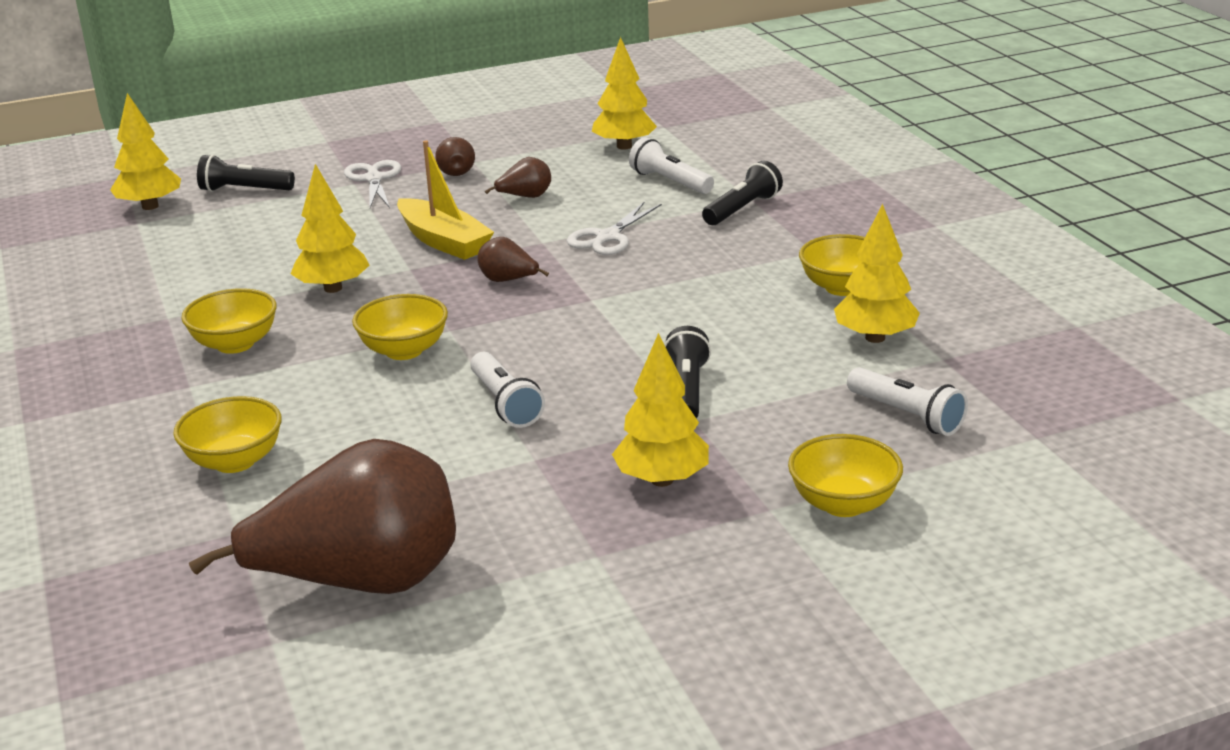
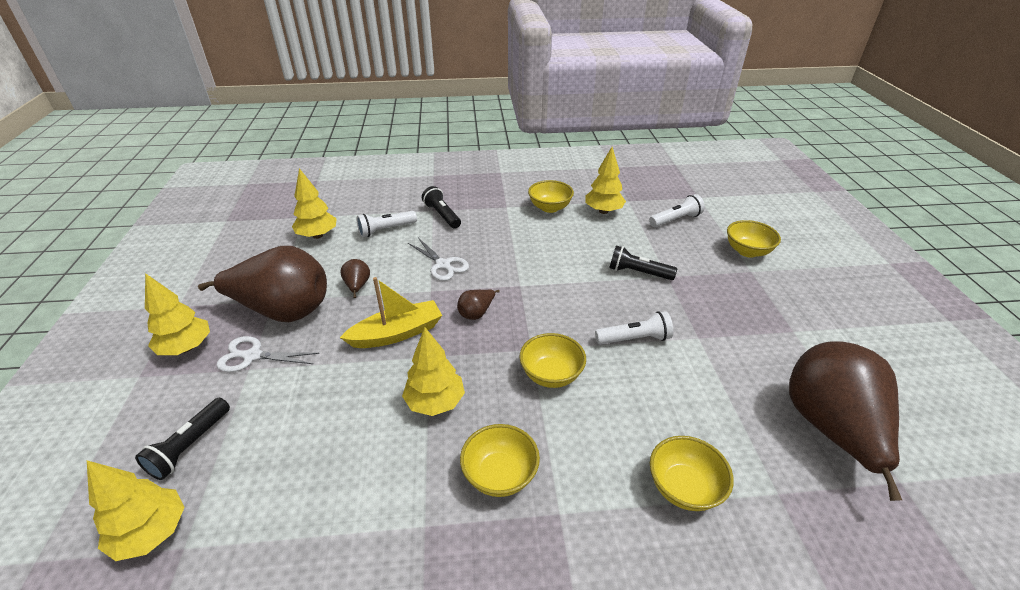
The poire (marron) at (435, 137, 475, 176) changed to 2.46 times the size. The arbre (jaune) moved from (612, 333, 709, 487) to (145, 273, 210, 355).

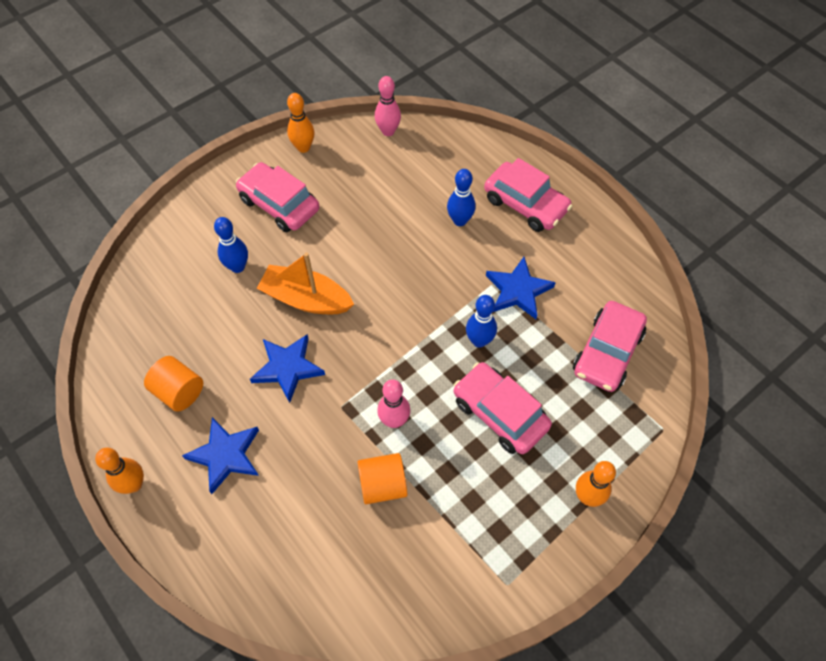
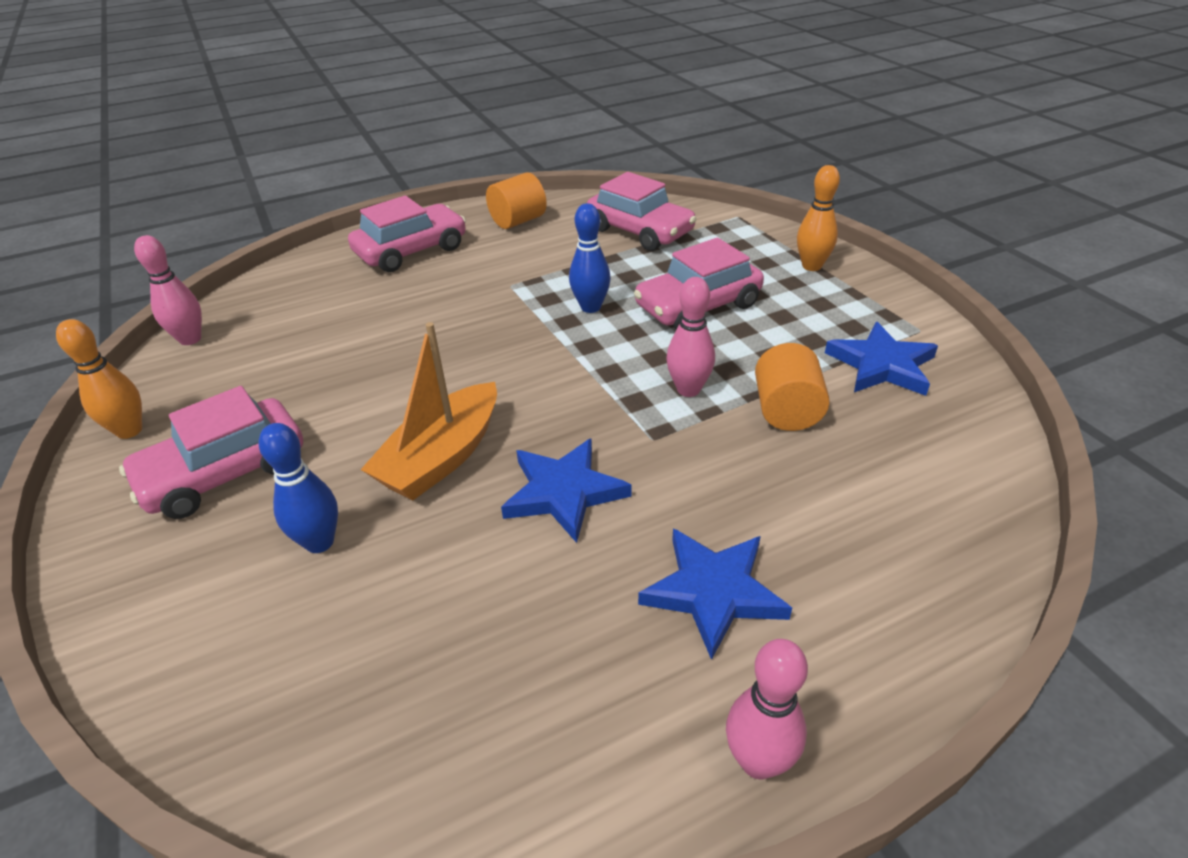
The quille (bleu) at (447, 169, 476, 226) disappeared. The étoile (bleu) moved from (486, 257, 556, 319) to (825, 322, 938, 396). The cylindre (orange) moved from (144, 356, 203, 412) to (486, 172, 547, 229). The quille (orange) at (95, 448, 144, 494) became the quille (rose) at (726, 639, 808, 780).

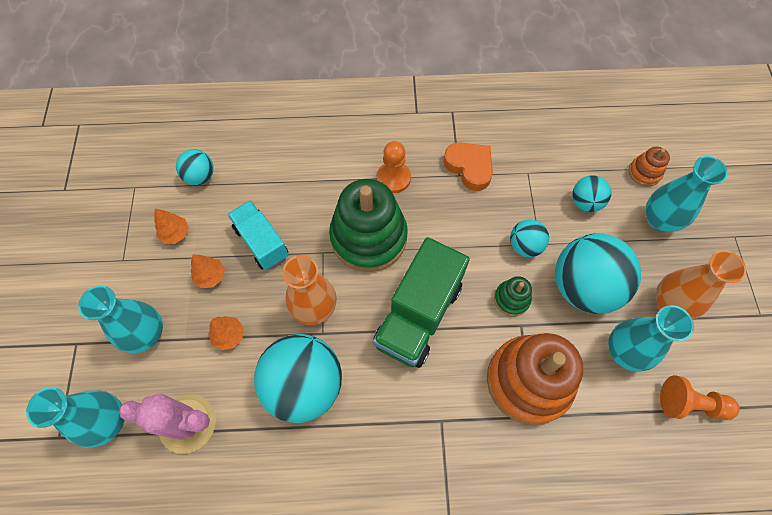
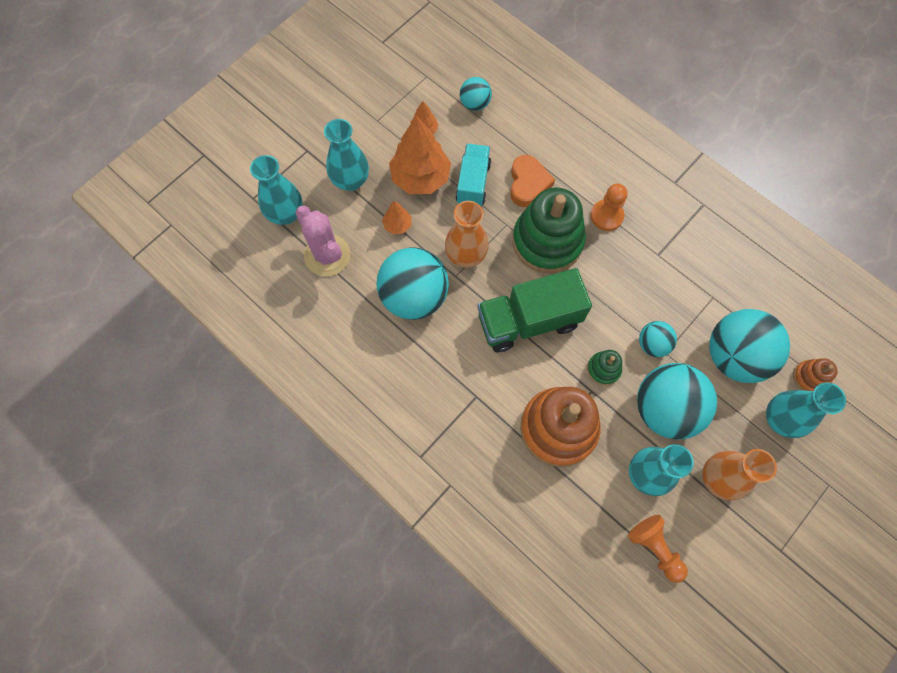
The cœur (orange) moved from (443, 142, 493, 191) to (510, 155, 555, 207). The balle (turquoise) at (572, 175, 611, 212) changed to 1.98 times the size. The arbre (orange) at (191, 255, 225, 288) changed to 2.11 times the size.

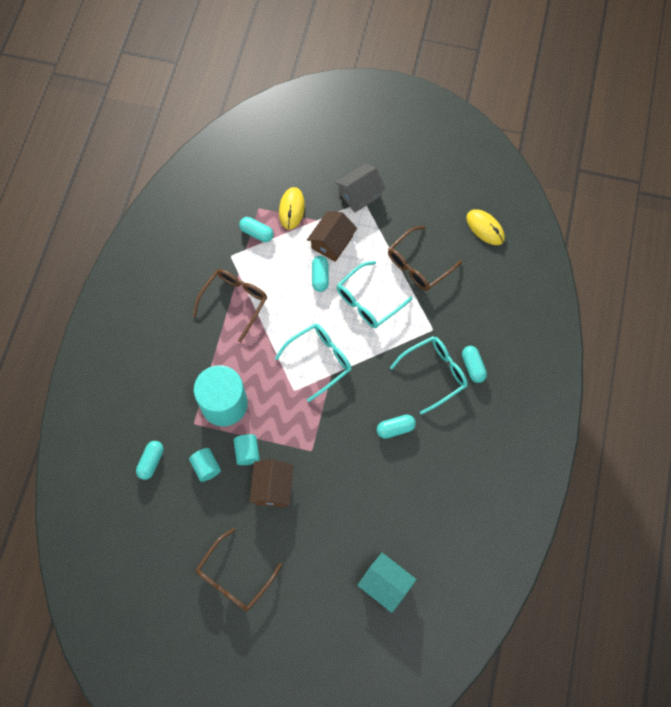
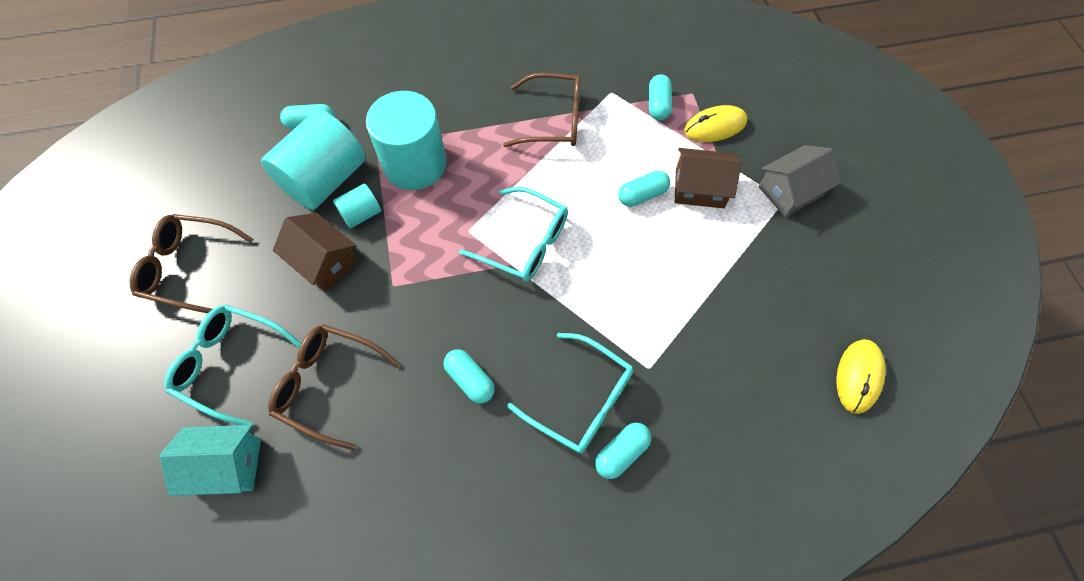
The maison (gris) at (335, 164, 386, 213) turned 60 degrees counterclockwise. The lunettes (marron) moved from (388, 226, 462, 291) to (268, 324, 400, 451). The lunettes (turquoise) moved from (337, 261, 413, 328) to (165, 304, 301, 425). The cylindre (turquoise) at (189, 448, 221, 482) changed to 2.10 times the size. The maison (marron) at (249, 459, 293, 507) turned 60 degrees clockwise. The maison (turquoise) at (357, 553, 417, 613) turned 75 degrees clockwise.

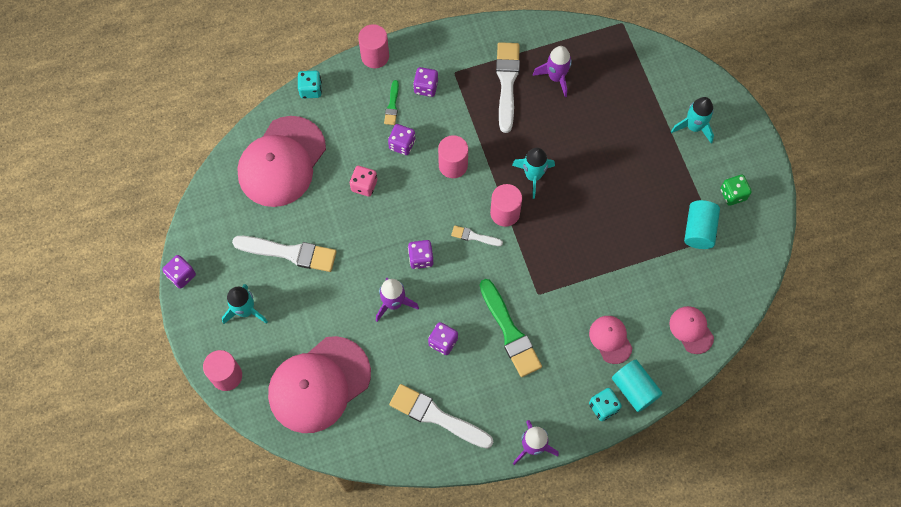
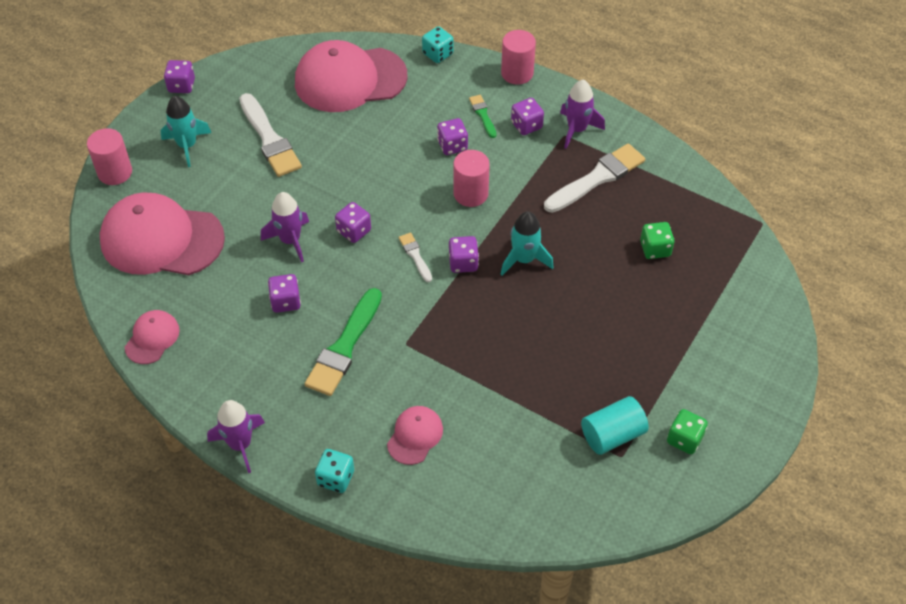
The fusée (violet) moved from (533, 46, 572, 97) to (560, 80, 605, 149). The pinceau (vert) at (384, 80, 399, 125) turned 105 degrees clockwise. The fusée (turquoise) at (671, 97, 714, 143) disappeared. The dé (rose) at (350, 166, 377, 197) disappeared. The cylindre (rose) at (490, 184, 522, 227) was replaced by the dé (violet) at (449, 236, 479, 273). The casquette (rose) moved from (669, 306, 714, 354) to (125, 310, 180, 364). The cylindre (turquoise) at (612, 360, 663, 412) disappeared. The pinceau (blanc) at (389, 384, 493, 449) disappeared. The dé (vert) at (640, 222, 675, 259) appeared.

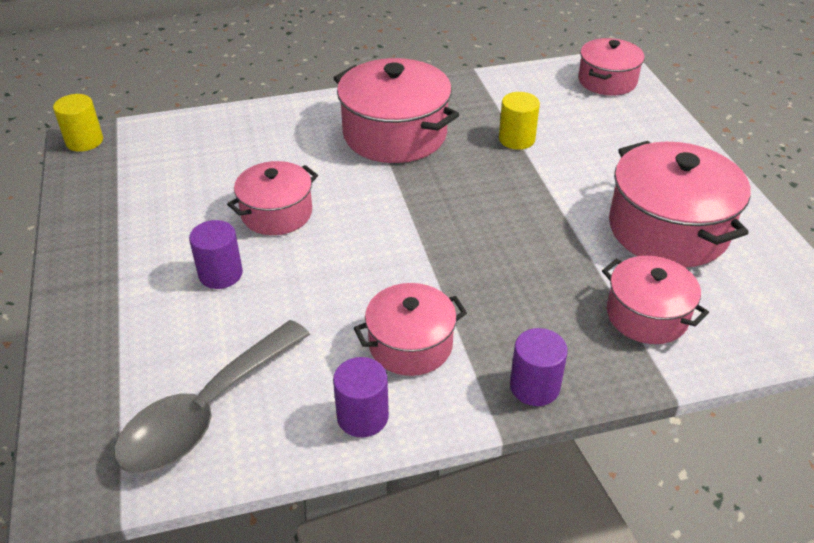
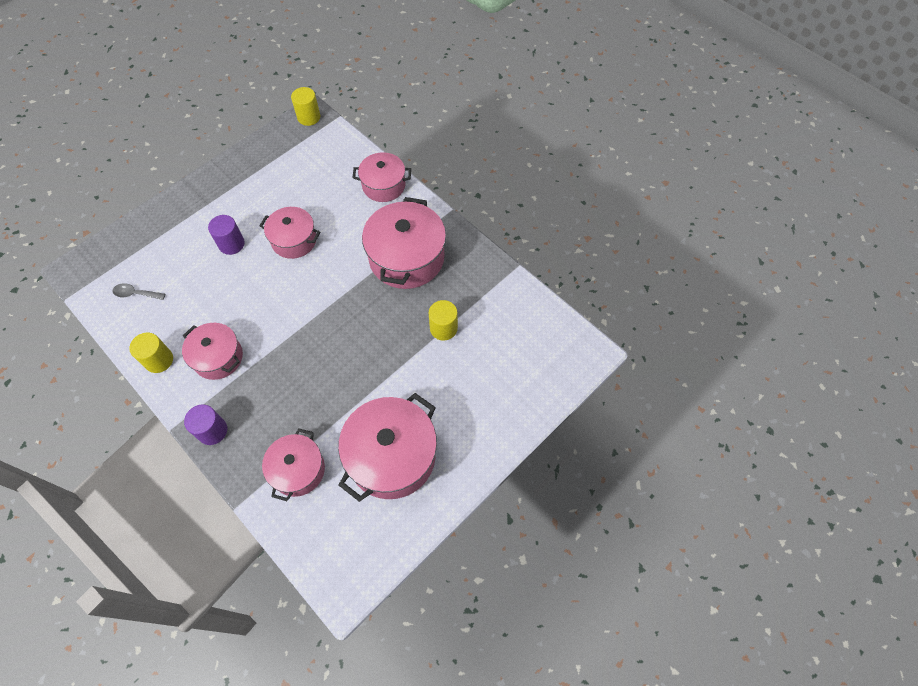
The marmite (rose) moved from (578, 38, 645, 96) to (353, 152, 411, 202). The cuillère (gris) at (114, 320, 310, 474) changed to 0.42 times the size. The cylindre (violet) at (333, 357, 389, 437) became the cylindre (jaune) at (130, 333, 173, 373).

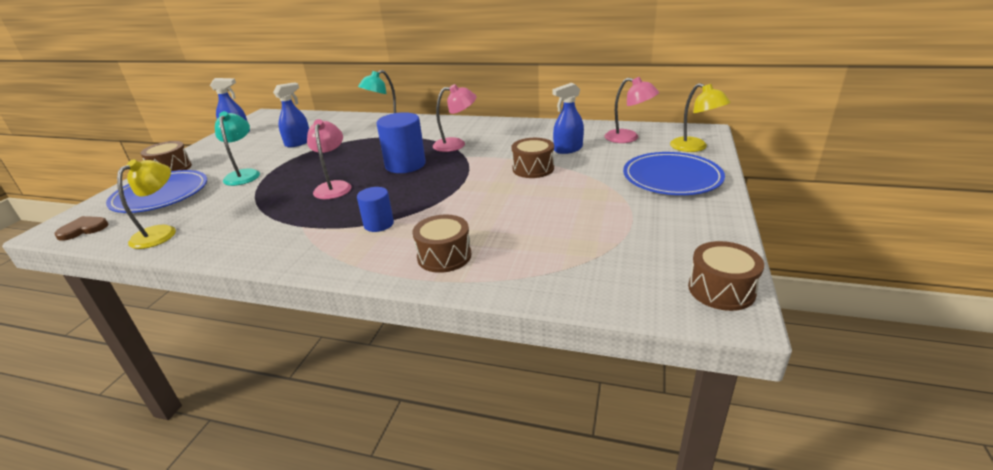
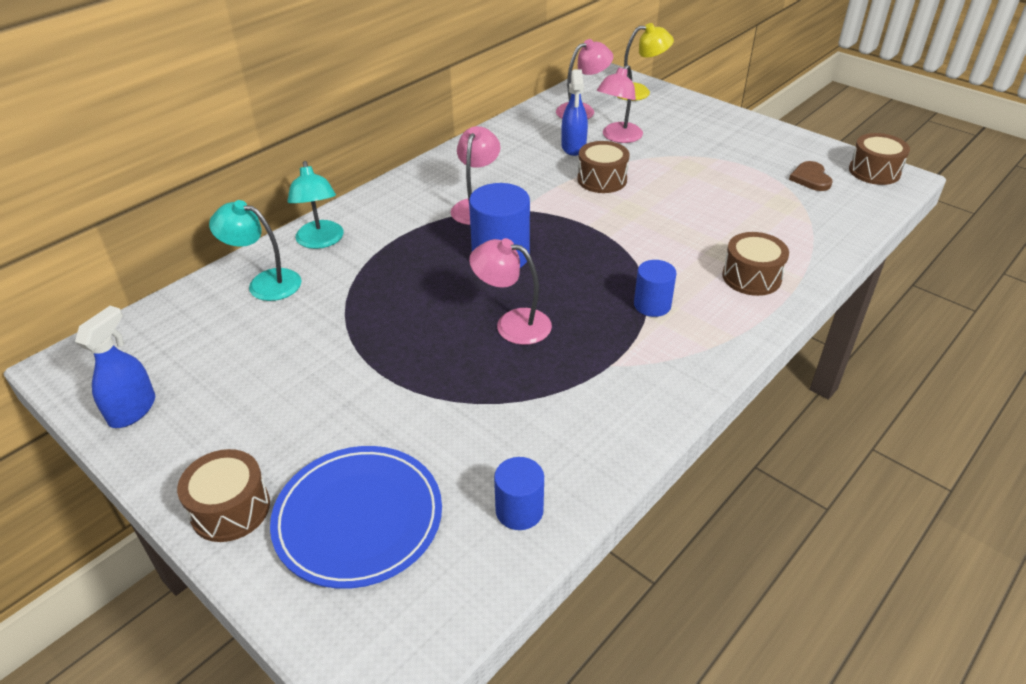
The vaporisateur (bleu) at (273, 82, 309, 148) disappeared. The lampe (turquoise) moved from (215, 111, 260, 186) to (209, 200, 302, 301). The assiette (bleu) at (623, 152, 725, 195) disappeared. The lampe (jaune) at (117, 159, 176, 249) was replaced by the cylindre (bleu) at (494, 457, 544, 530). The cœur (marron) moved from (54, 216, 109, 241) to (789, 161, 833, 191). The lampe (rose) at (597, 65, 643, 143) appeared.

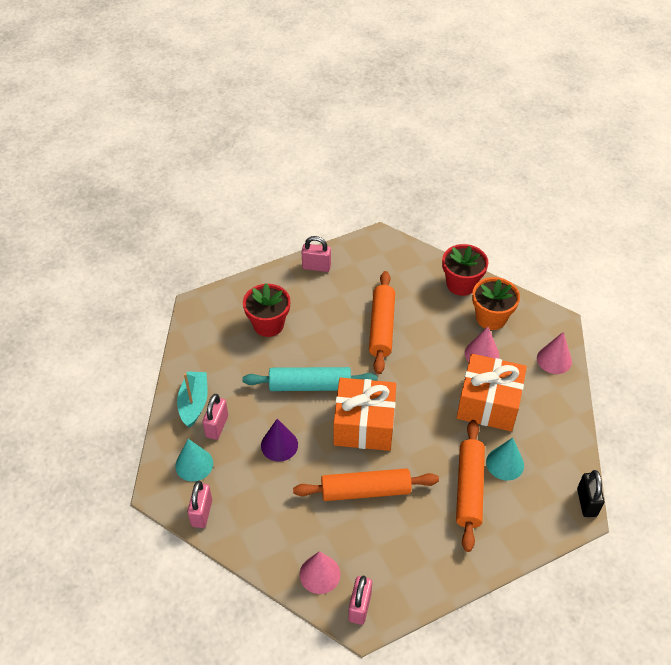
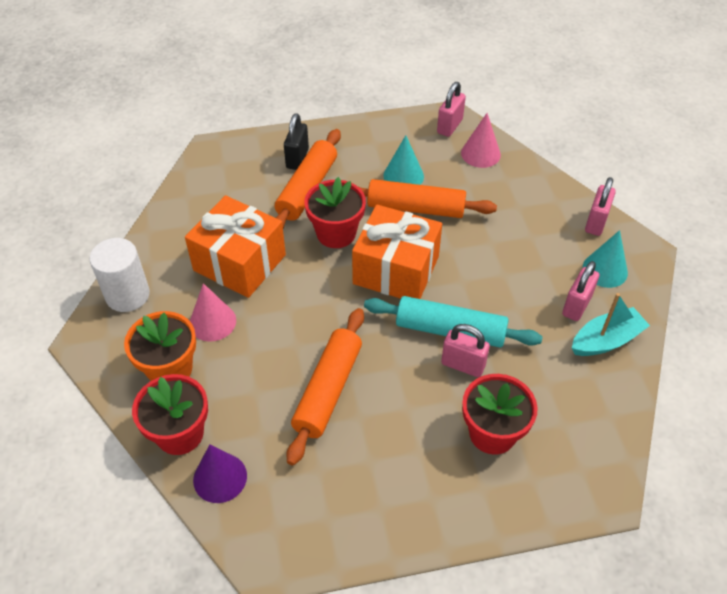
The cadenas (rose) moved from (302, 236, 331, 272) to (441, 324, 490, 377). The cône (rose) at (537, 332, 572, 374) was replaced by the cylindre (blanc) at (90, 238, 150, 312). The bateau (turquoise) at (177, 371, 208, 428) turned 135 degrees counterclockwise. The cône (violet) moved from (261, 419, 298, 462) to (193, 445, 247, 503). The cône (turquoise) moved from (486, 438, 524, 481) to (383, 135, 424, 185). The cadenas (noir) moved from (577, 470, 604, 517) to (284, 113, 309, 170). The pot de fleurs (rouge) at (304, 177, 366, 248) appeared.

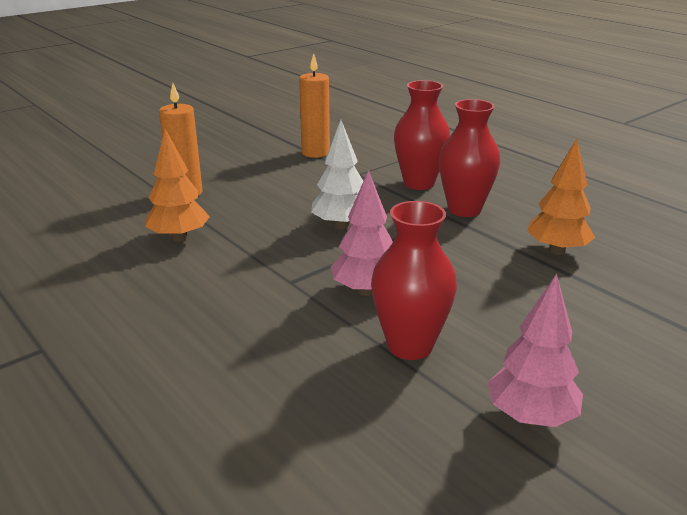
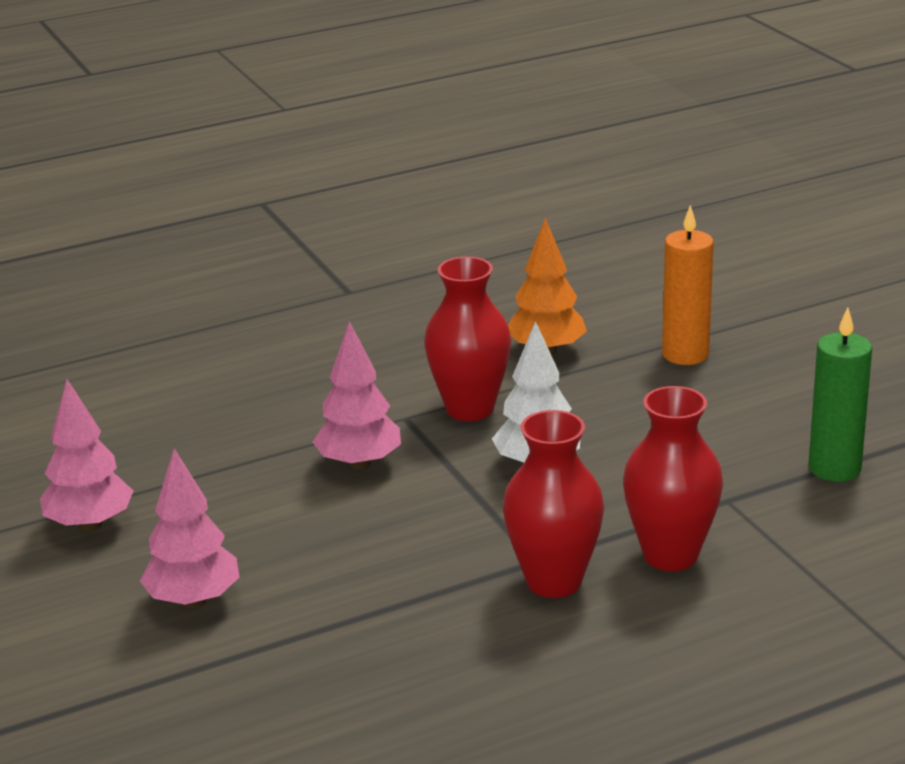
The bougie (orange) at (299, 53, 330, 158) became the bougie (vert) at (809, 308, 872, 482). The arbre (orange) at (527, 138, 595, 255) disappeared. The vase (rouge) moved from (371, 201, 457, 360) to (424, 257, 511, 421). The arbre (rose) at (140, 448, 239, 608) appeared.

